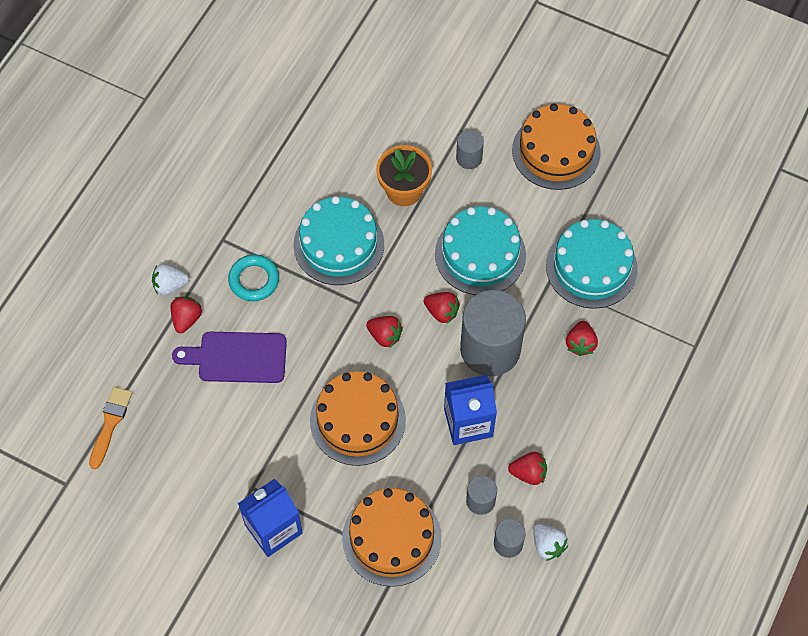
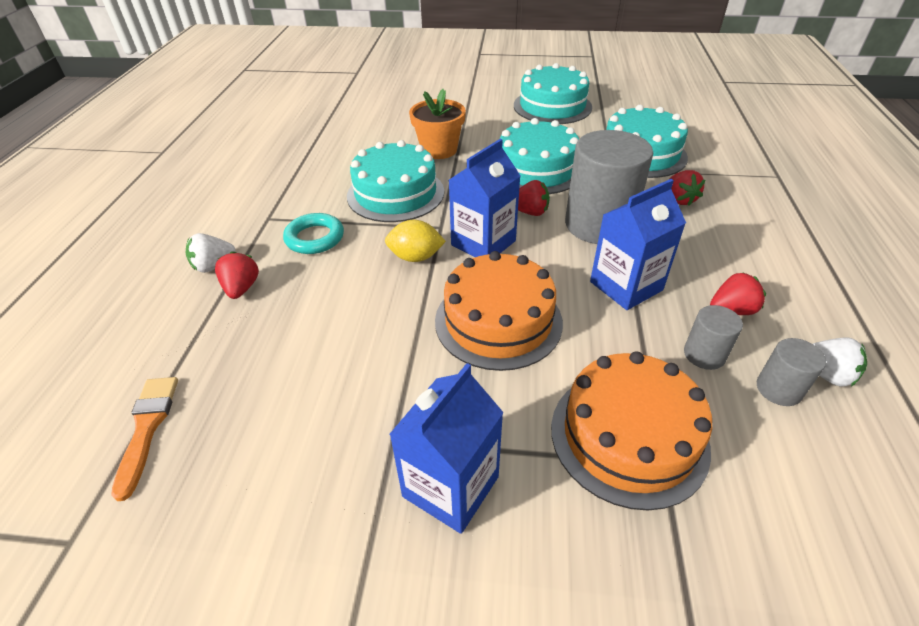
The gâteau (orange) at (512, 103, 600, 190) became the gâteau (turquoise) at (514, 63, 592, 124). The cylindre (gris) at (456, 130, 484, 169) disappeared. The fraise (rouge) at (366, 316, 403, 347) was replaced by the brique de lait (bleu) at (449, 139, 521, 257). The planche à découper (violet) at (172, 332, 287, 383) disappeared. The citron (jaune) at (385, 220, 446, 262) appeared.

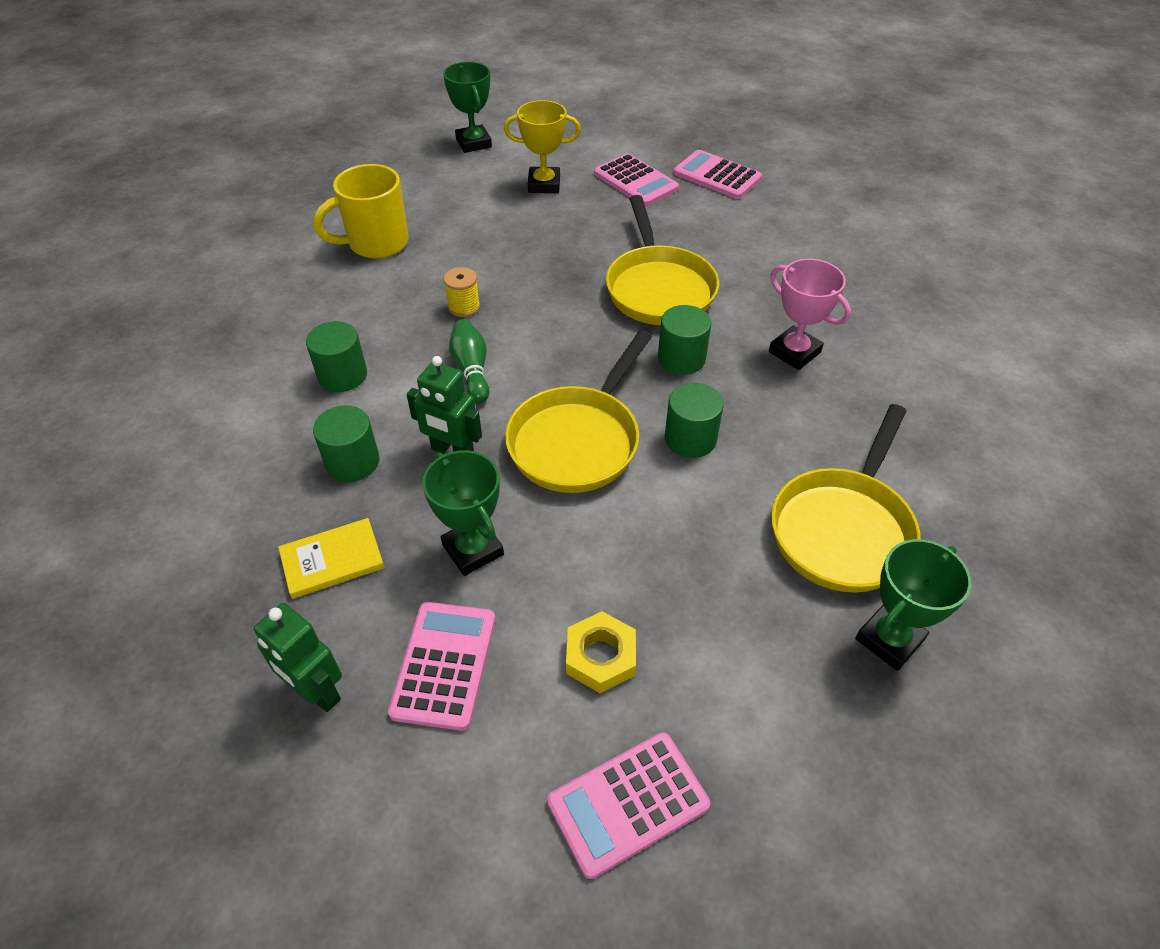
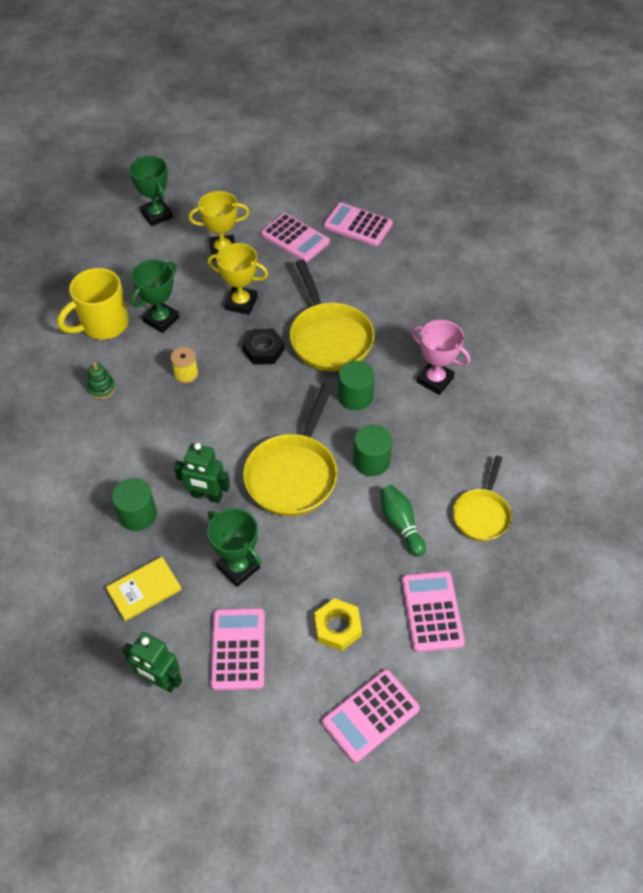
The quille (vert) moved from (449, 319, 490, 403) to (380, 485, 426, 557). The cylindre (vert) at (306, 321, 367, 392) disappeared. The poêle (jaune) at (771, 404, 921, 593) changed to 0.61 times the size. The trophée (vert) moved from (855, 539, 971, 671) to (131, 259, 180, 333). The trophée (jaune) at (208, 243, 268, 315) appeared. The écrou (noir) at (242, 329, 284, 365) appeared. The jouet à empiler (vert) at (87, 363, 116, 399) appeared. The calculatrice (rose) at (402, 571, 465, 652) appeared.

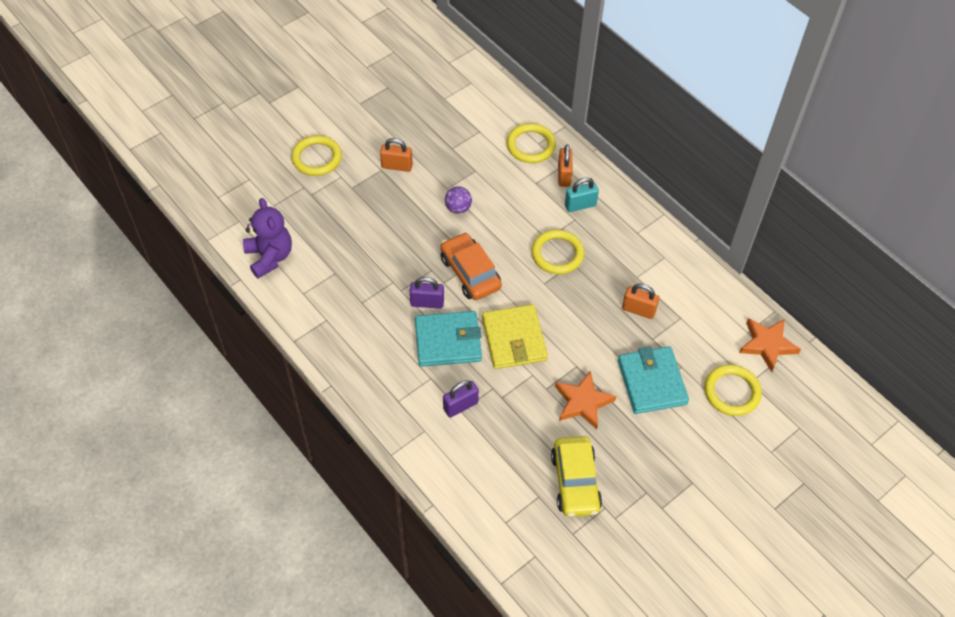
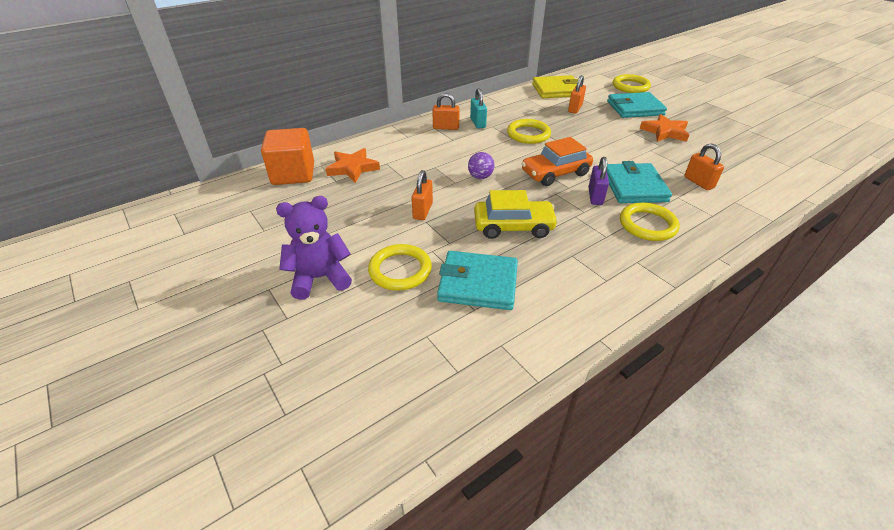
The anneau (jaune) moved from (507, 123, 556, 163) to (620, 203, 680, 241). The ours en peluche (violet) moved from (243, 198, 292, 278) to (276, 196, 352, 300). The portefeuille (jaune) moved from (482, 304, 548, 369) to (532, 75, 578, 98). The étoile (orange) moved from (739, 318, 801, 372) to (326, 148, 380, 183). The cadenas (violet) at (443, 380, 479, 418) became the cadenas (orange) at (684, 143, 724, 190). The voiture (jaune) moved from (551, 436, 602, 517) to (474, 190, 558, 239). The cube (orange) at (261, 128, 314, 185) appeared. The portefeuille (turquoise) at (437, 251, 518, 310) appeared.

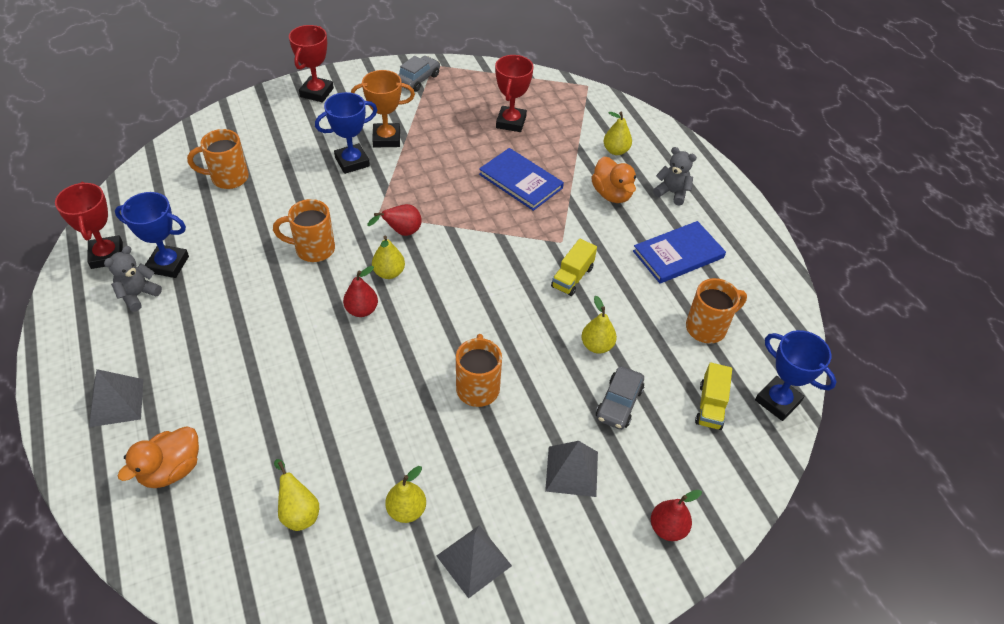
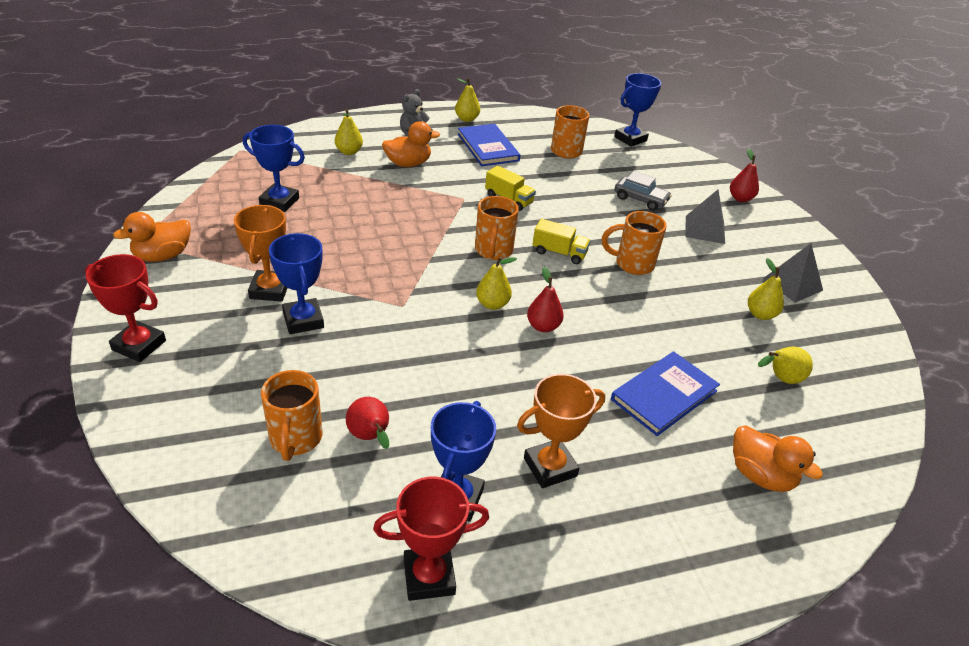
The trophée (rouge) at (495, 55, 534, 132) became the trophée (bleu) at (243, 125, 305, 212). The voiture (gris) at (398, 56, 440, 92) was replaced by the canard (orange) at (113, 212, 191, 262). The livre (bleu) moved from (479, 148, 564, 211) to (611, 351, 720, 436). The tasse (orange) moved from (273, 199, 335, 262) to (475, 196, 519, 260). The poire (rouge) moved from (367, 204, 422, 236) to (346, 397, 389, 449). The ours en peluche (gris) at (104, 246, 162, 312) disappeared. The poire (jaune) moved from (581, 296, 617, 354) to (455, 78, 480, 122). The camion (jaune) moved from (695, 362, 732, 430) to (532, 219, 591, 264). The pyramide (gris) at (89, 369, 143, 427) disappeared. The trophée (orange) at (517, 374, 605, 488) appeared.

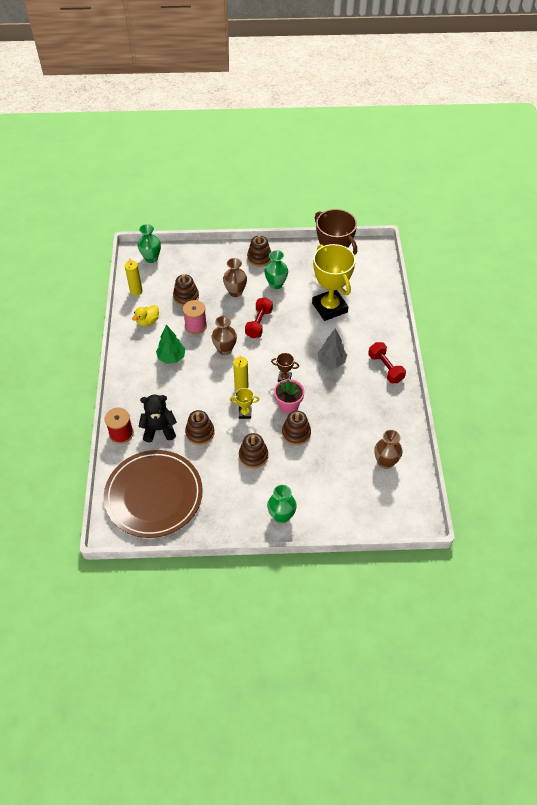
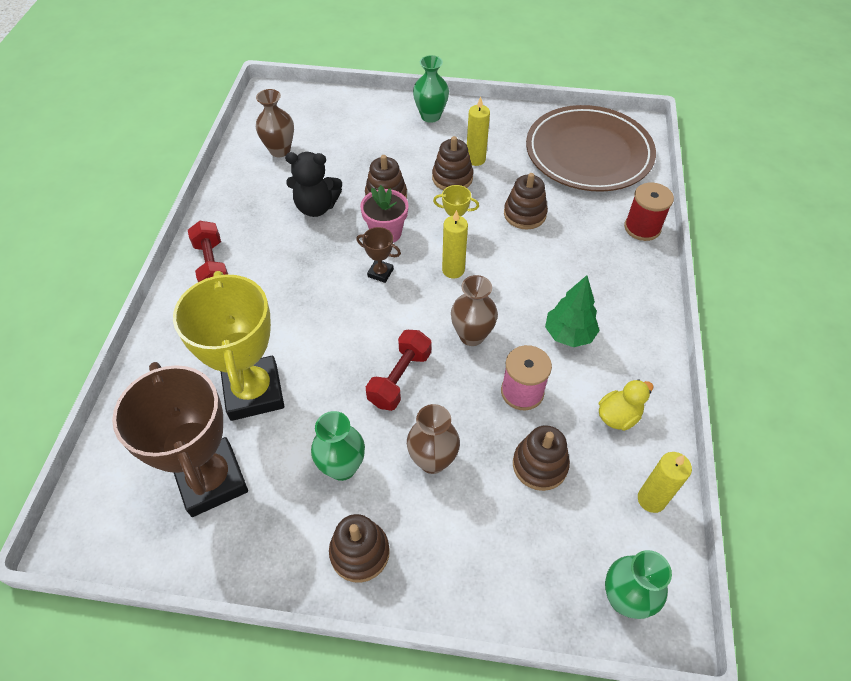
The arbre (gris) at (318, 329, 347, 368) disappeared. The ours en peluche (noir) moved from (138, 395, 177, 442) to (285, 152, 342, 217). The bougie (jaune) at (467, 97, 490, 166) appeared.

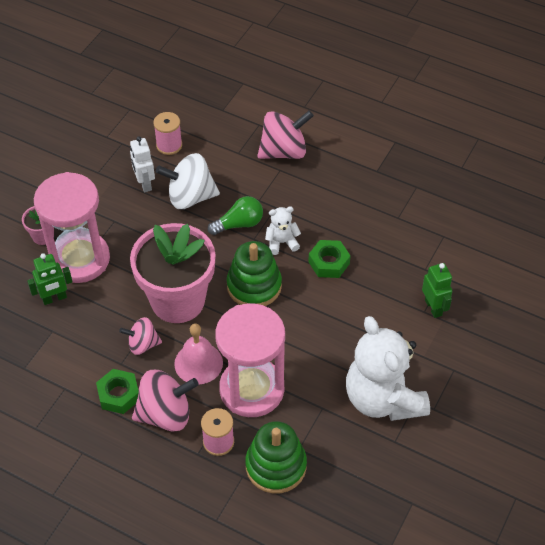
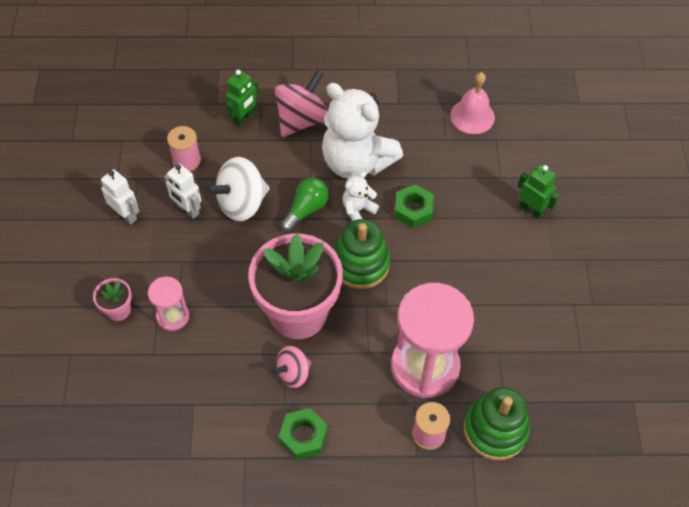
The sablier (rose) at (34, 172, 110, 283) changed to 0.49 times the size. The robot (vert) moved from (27, 253, 73, 305) to (226, 70, 259, 127). The ours en peluche (blanc) moved from (346, 316, 430, 421) to (322, 83, 403, 179). The cloche (rose) moved from (174, 324, 223, 385) to (450, 72, 495, 134). The toupie (rose) at (132, 370, 199, 432) disappeared. The robot (blanc) at (101, 169, 140, 225) appeared.

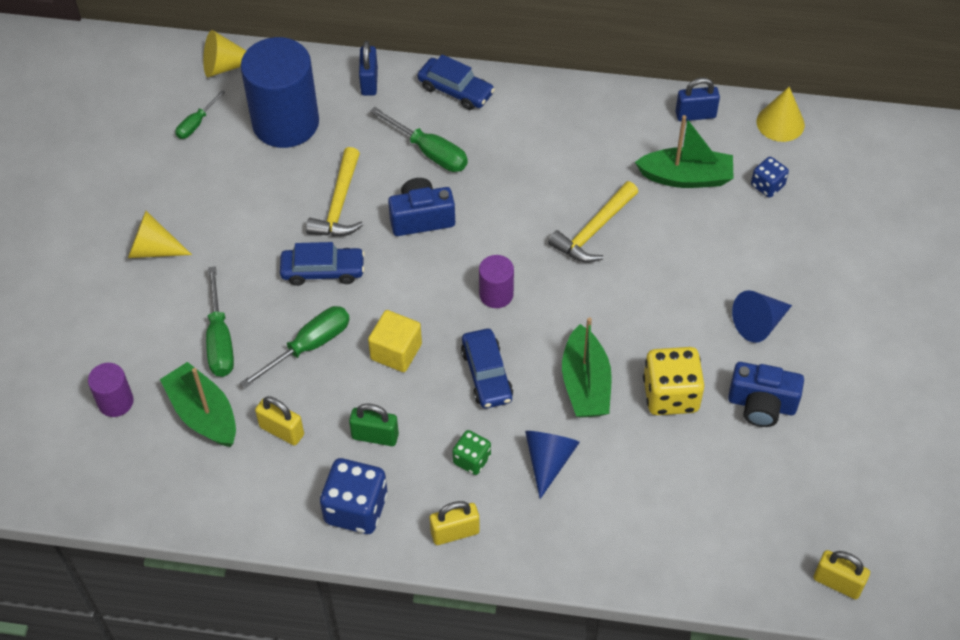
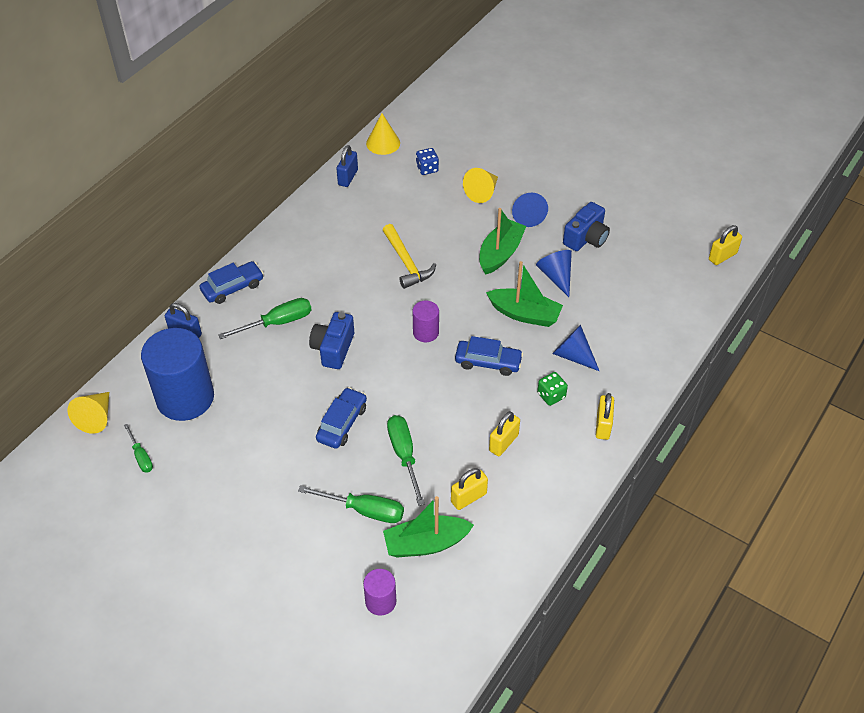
The bateau (vert) moved from (635, 115, 734, 188) to (479, 208, 526, 275). The marteau (jaune) at (306, 147, 364, 236) disappeared. The cône (jaune) moved from (128, 211, 192, 258) to (463, 168, 498, 203). The cube (jaune) at (368, 310, 422, 372) disappeared. The dé (jaune) at (643, 347, 705, 415) was replaced by the cône (bleu) at (536, 250, 572, 297). The cadenas (vert) at (349, 403, 399, 446) became the cadenas (jaune) at (489, 411, 520, 456). The dé (bleu) at (320, 458, 388, 534) disappeared.

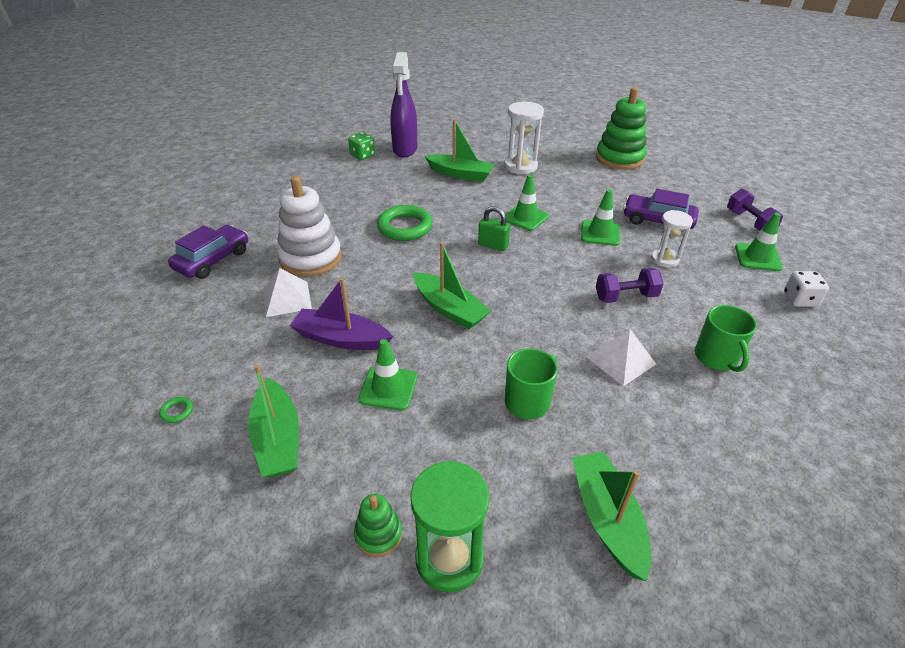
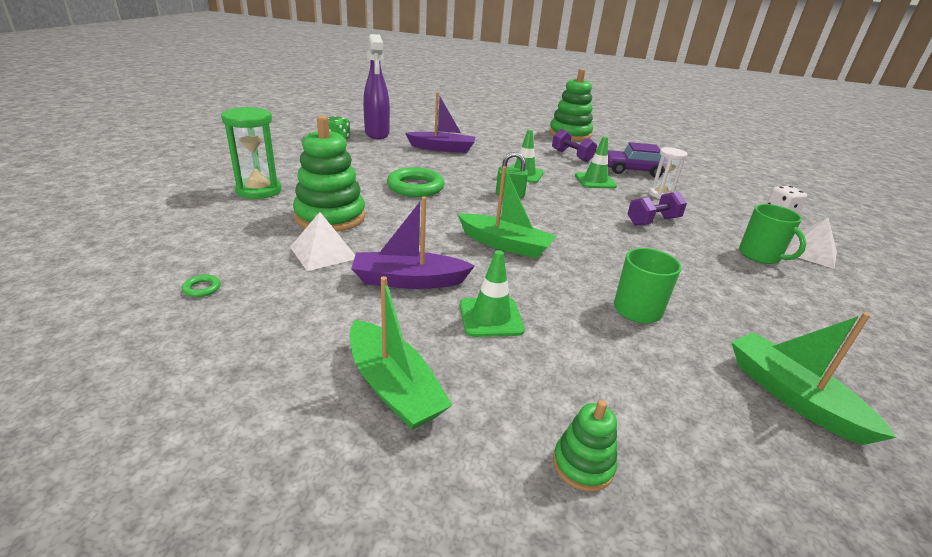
The sablier (blanc) at (504, 102, 544, 174) disappeared. The bateau (vert) at (425, 119, 495, 182) became the bateau (violet) at (405, 92, 475, 153). The jouet à empiler (blanc) at (277, 176, 342, 277) became the jouet à empiler (vert) at (293, 115, 365, 232). The haltère (violet) moved from (727, 188, 783, 231) to (552, 129, 597, 162). The cône de chantier (vert) at (735, 213, 783, 271) disappeared. The voiture (violet) at (168, 225, 248, 279) disappeared. The pyramide (blanc) moved from (586, 329, 656, 386) to (785, 218, 837, 269). The anneau (vert) moved from (159, 397, 193, 423) to (182, 275, 221, 297). The sablier (vert) moved from (410, 461, 489, 593) to (221, 107, 282, 199).

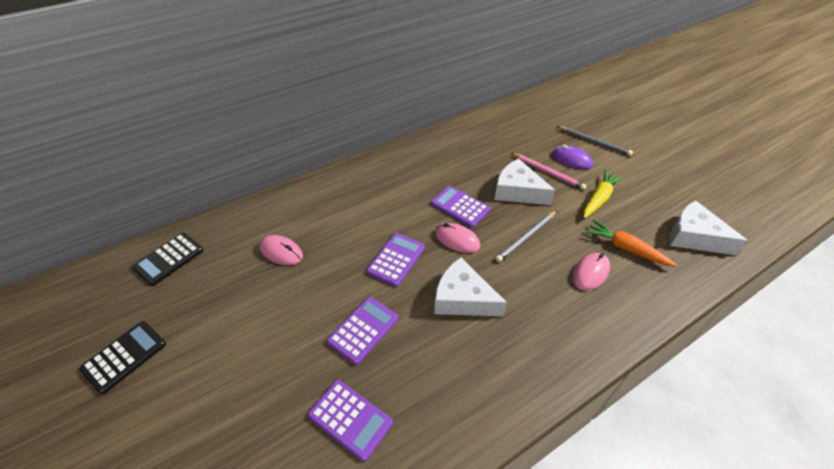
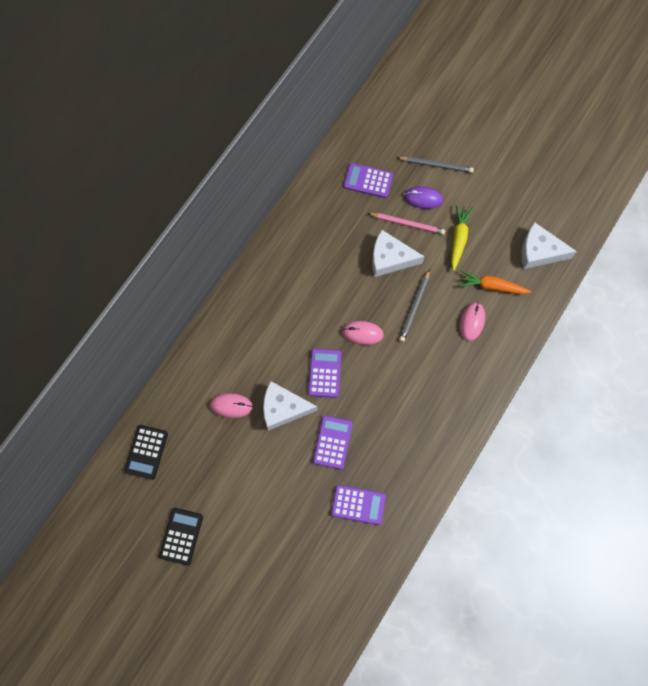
The calculatrice (violet) moved from (431, 186, 490, 228) to (344, 163, 393, 198). The fromage (blanc) moved from (434, 257, 507, 316) to (263, 381, 318, 431).

